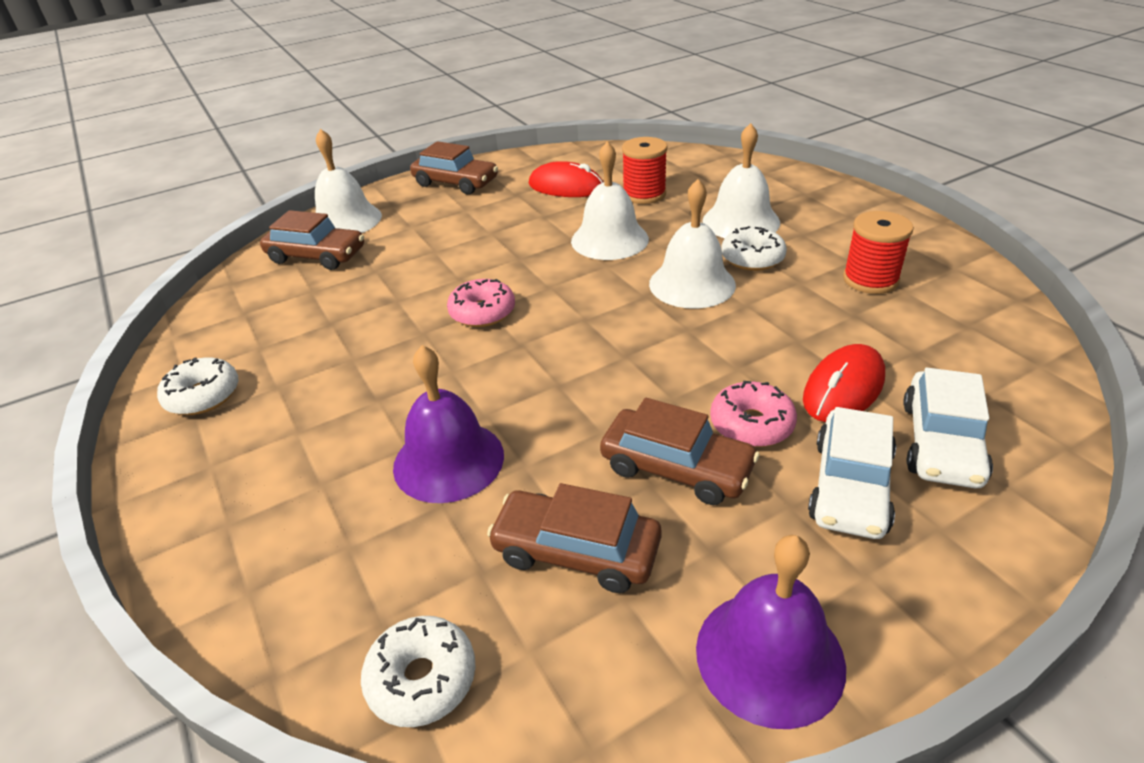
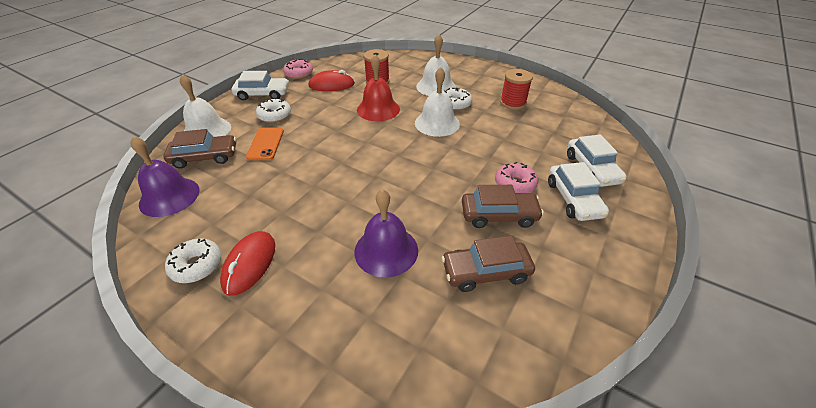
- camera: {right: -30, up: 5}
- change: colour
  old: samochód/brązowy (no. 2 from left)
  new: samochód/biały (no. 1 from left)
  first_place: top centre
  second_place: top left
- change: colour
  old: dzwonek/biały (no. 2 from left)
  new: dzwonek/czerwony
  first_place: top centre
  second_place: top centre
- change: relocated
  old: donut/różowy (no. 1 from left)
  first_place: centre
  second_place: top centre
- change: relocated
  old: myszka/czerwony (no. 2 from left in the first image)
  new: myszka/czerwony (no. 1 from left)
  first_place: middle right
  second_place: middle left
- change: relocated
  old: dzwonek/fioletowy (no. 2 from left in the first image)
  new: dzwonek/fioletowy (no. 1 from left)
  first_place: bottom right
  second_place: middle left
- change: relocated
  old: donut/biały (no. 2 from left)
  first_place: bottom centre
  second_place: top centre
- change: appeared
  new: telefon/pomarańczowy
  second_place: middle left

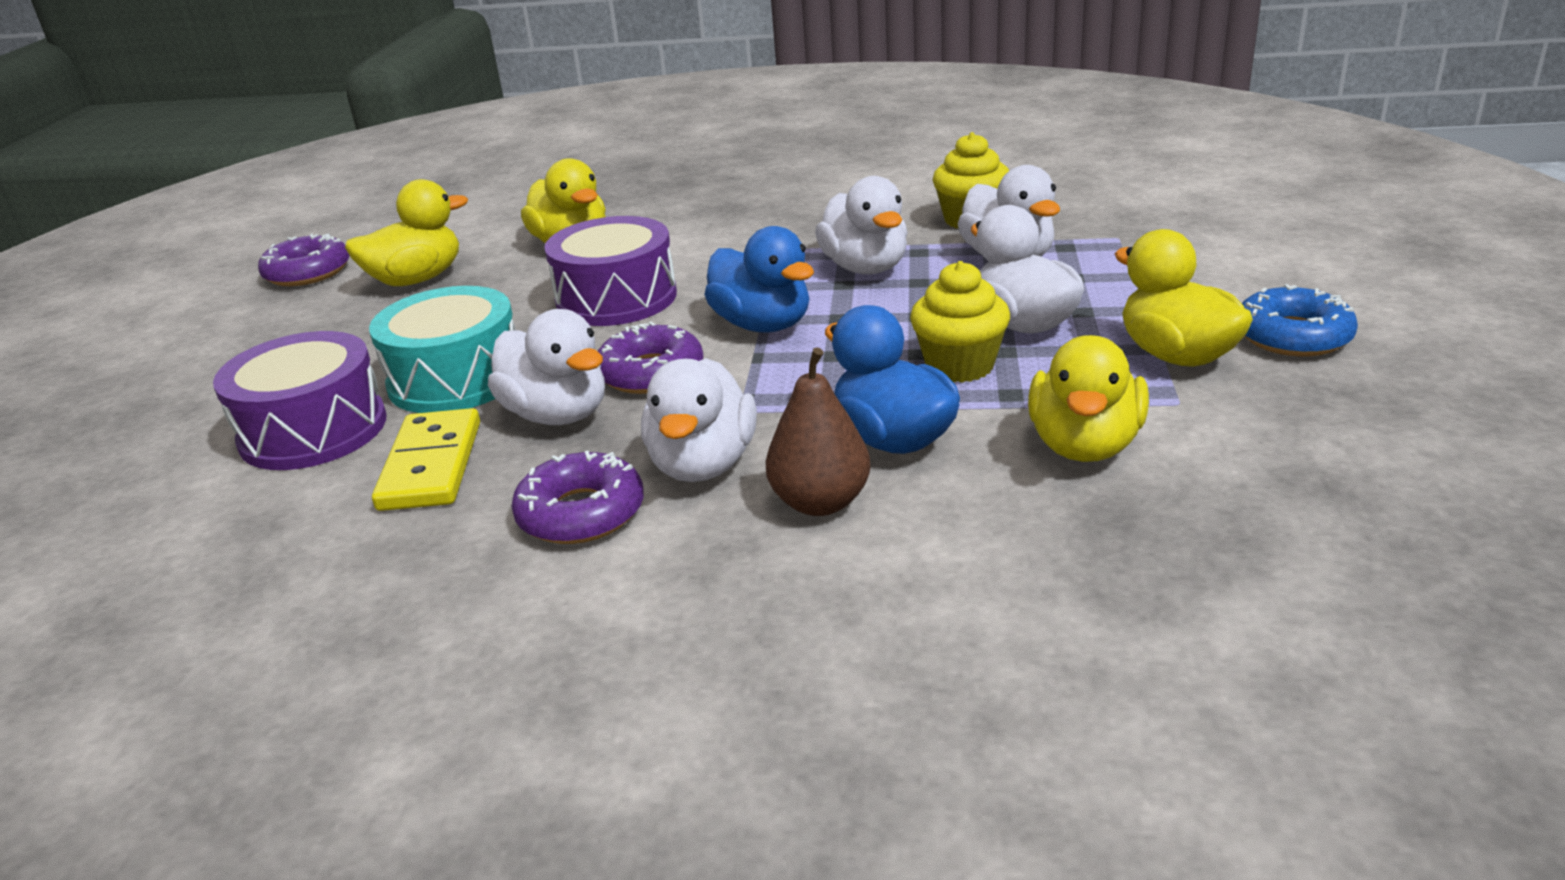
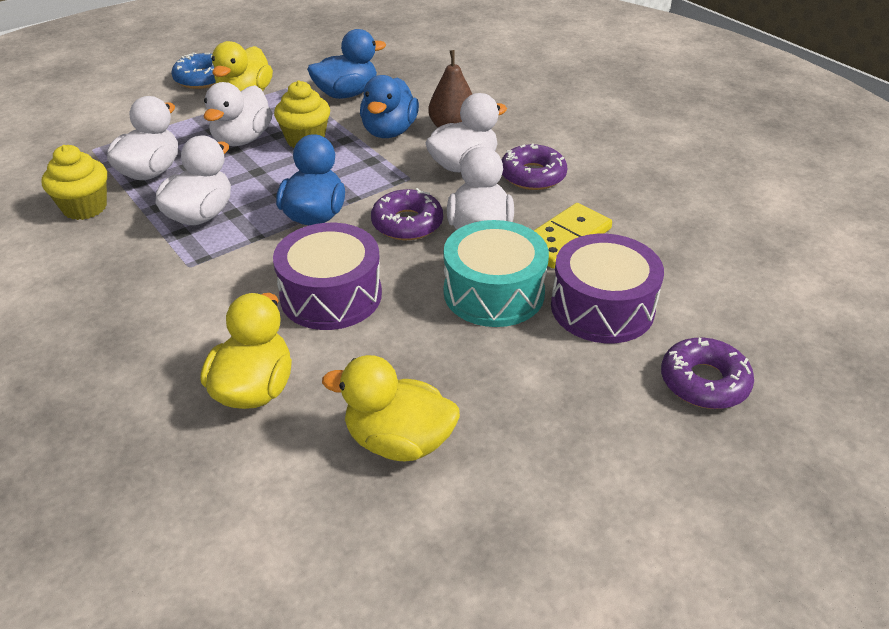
- camera: {right: -135, up: 10}
- change: relocated
  old: donut/fioletowy (no. 1 from left in the first image)
  new: donut/fioletowy (no. 3 from left)
  first_place: top left
  second_place: middle right
- change: colour
  old: kaczka/żółty (no. 3 from left)
  new: kaczka/niebieski (no. 2 from left)
  first_place: middle right
  second_place: top centre

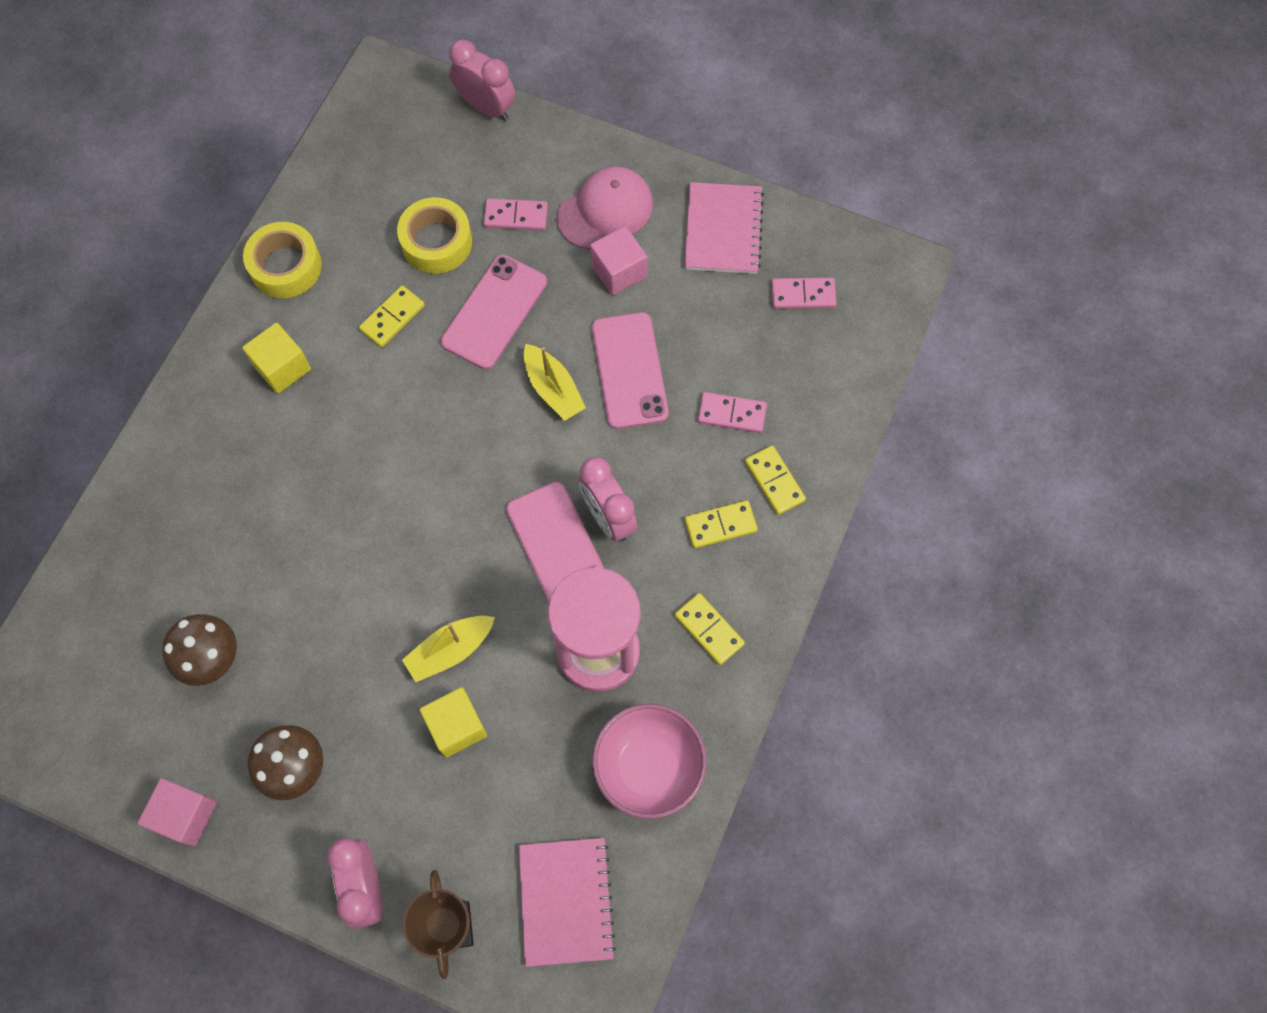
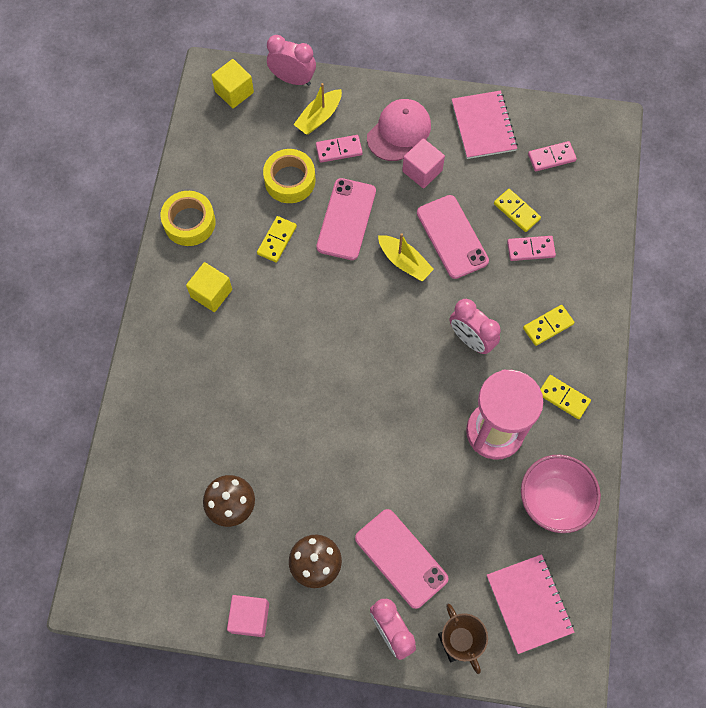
- camera: {right: -15, up: 0}
- change: relocated
  old: kostka domina/żółty (no. 4 from left in the first image)
  new: kostka domina/żółty (no. 2 from left)
  first_place: centre
  second_place: top right
- change: relocated
  old: telefon/różowy (no. 2 from left)
  first_place: centre
  second_place: bottom centre
- change: relocated
  old: łódka/żółty (no. 1 from left)
  first_place: centre
  second_place: top centre
- change: relocated
  old: sześcian/żółty (no. 2 from left)
  first_place: bottom centre
  second_place: top left

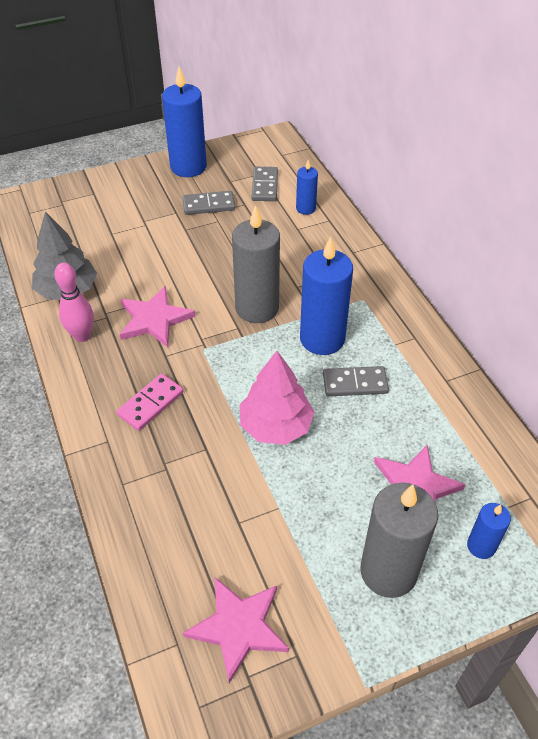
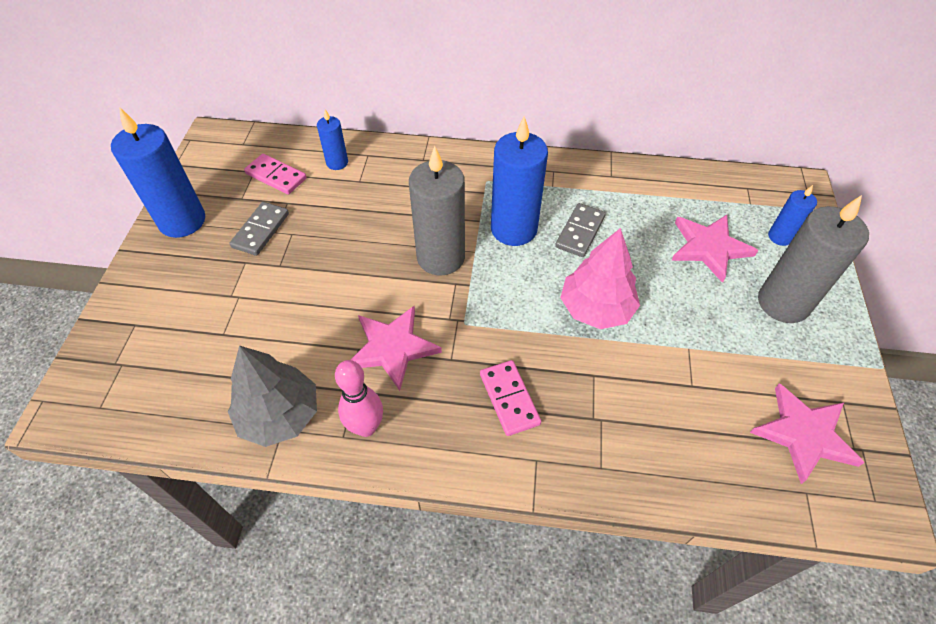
- camera: {right: -60, up: 5}
- change: colour
  old: kostka domina/szary (no. 2 from left)
  new: kostka domina/różowy (no. 1 from left)
  first_place: top centre
  second_place: top left

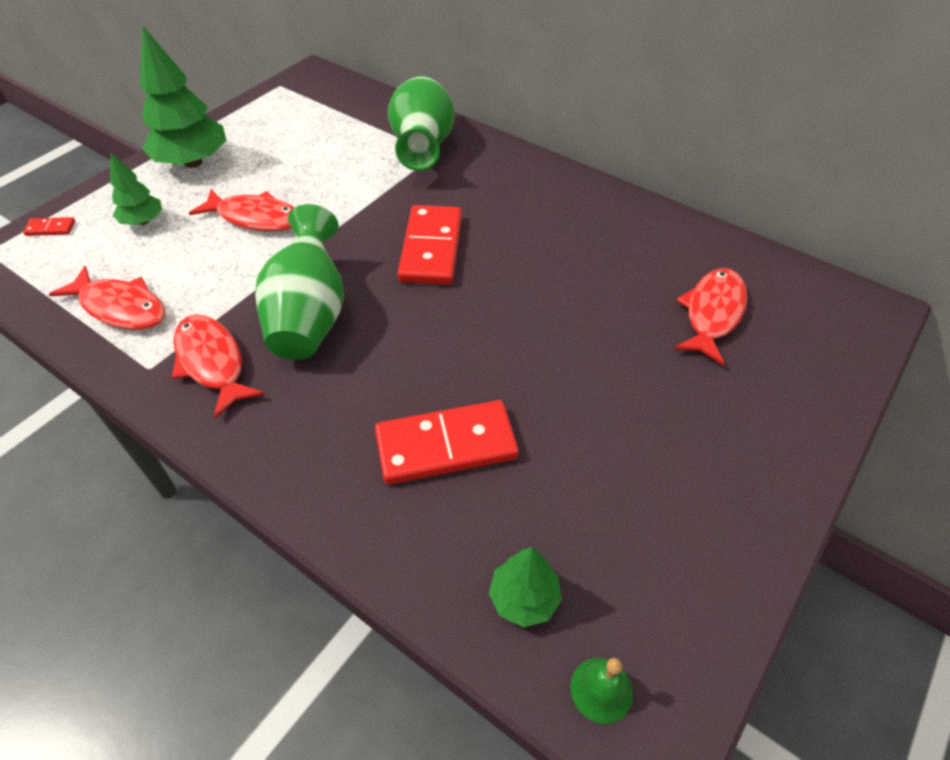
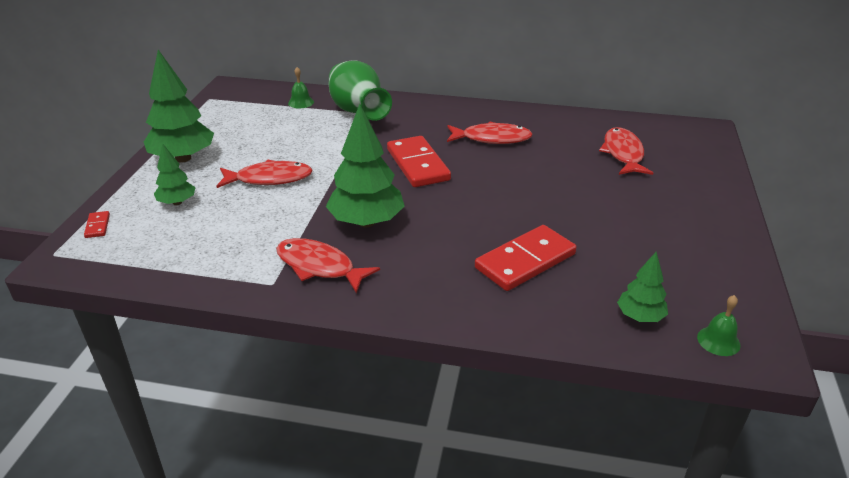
- camera: {right: -25, up: -15}
- change: exchanged
  old: wazon/zielony (no. 1 from left)
  new: drzewko/zielony (no. 3 from left)
  first_place: middle left
  second_place: centre
- change: spun
  old: kostka domina/czerwony (no. 1 from left)
  first_place: top left
  second_place: middle left
  degrees: -75
- change: relocated
  old: ryba/czerwony (no. 1 from left in the first image)
  new: ryba/czerwony (no. 3 from left)
  first_place: middle left
  second_place: top centre
- change: appeared
  new: dzwonek/zielony (no. 1 from left)
  second_place: top centre

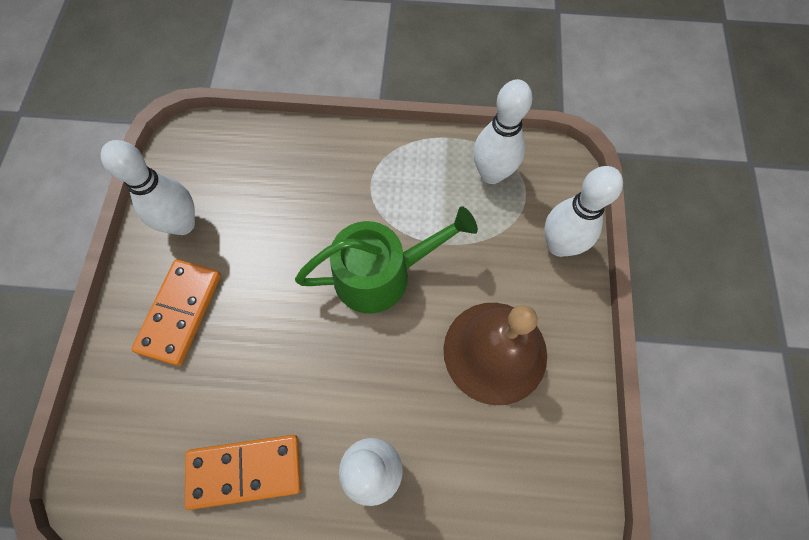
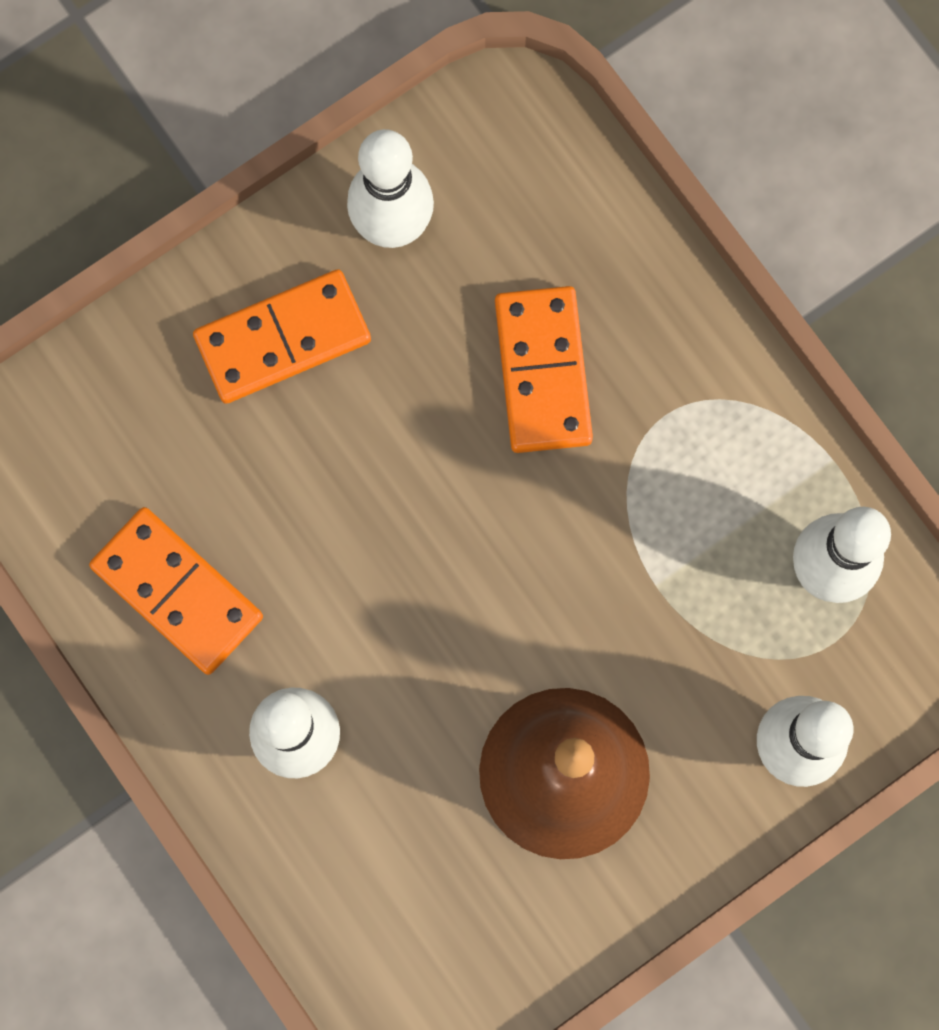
- camera: {right: 50, up: 10}
- change: missing
  old: konewka/zielony
  first_place: centre
- change: appeared
  new: kostka domina/pomarańczowy (no. 3 from left)
  second_place: centre

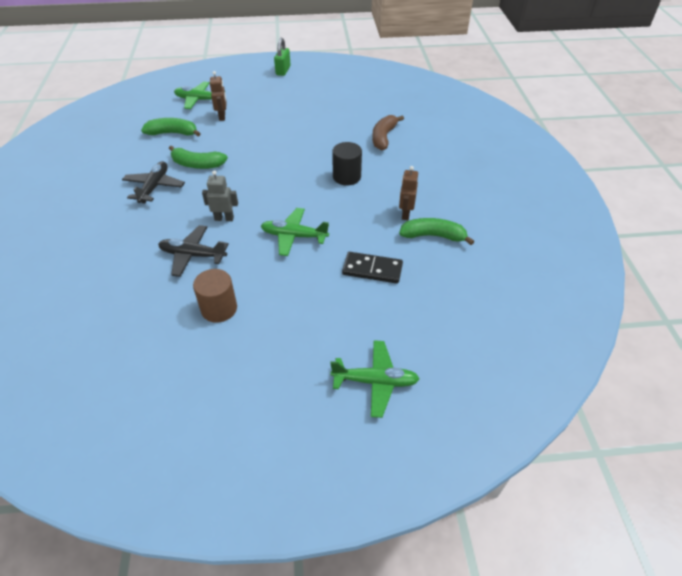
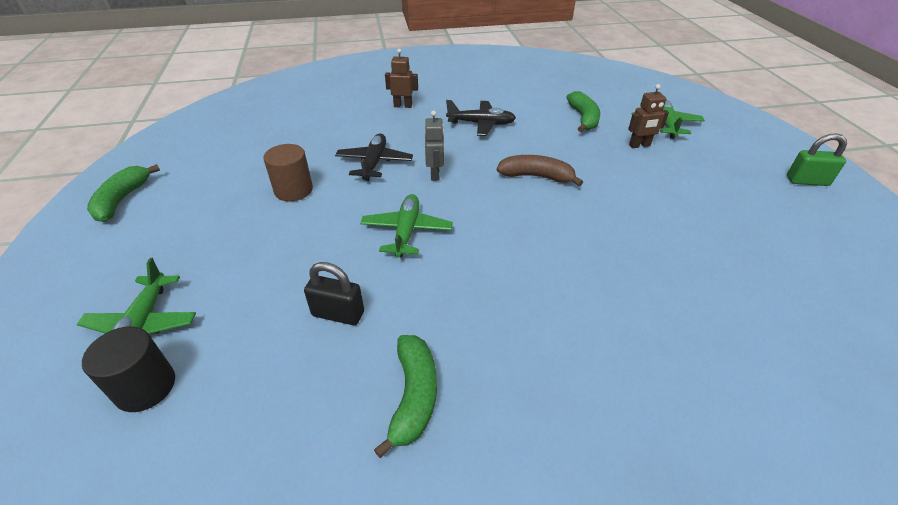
- camera: {right: 85, up: -5}
- change: relocated
  old: banan/brązowy
  first_place: top centre
  second_place: centre
- change: relocated
  old: walec/czarny
  first_place: top centre
  second_place: bottom left
- change: relocated
  old: banan/zielony (no. 2 from left in the first image)
  new: banan/zielony (no. 1 from left)
  first_place: top left
  second_place: middle left
- change: relocated
  old: robot/brązowy (no. 2 from left in the first image)
  new: robot/brązowy (no. 1 from left)
  first_place: centre
  second_place: top centre
- change: exchanged
  old: kostka domina/czarny
  new: kłódka/czarny
  first_place: centre
  second_place: centre

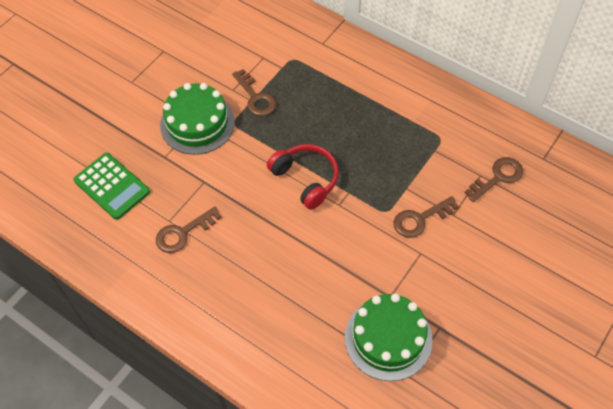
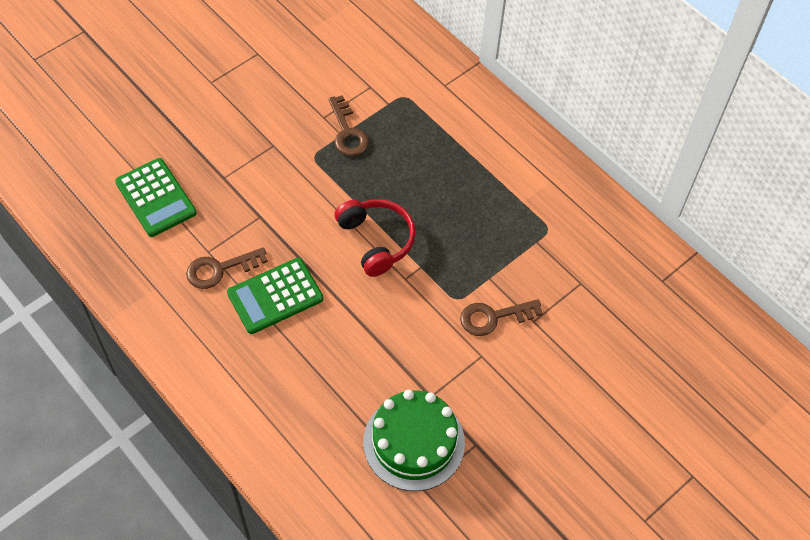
- camera: {right: 10, up: 0}
- change: missing
  old: tort/zielony (no. 1 from left)
  first_place: top left
- change: missing
  old: klucz/brązowy (no. 4 from left)
  first_place: middle right
- change: appeared
  new: kalkulator/zielony (no. 2 from left)
  second_place: centre

